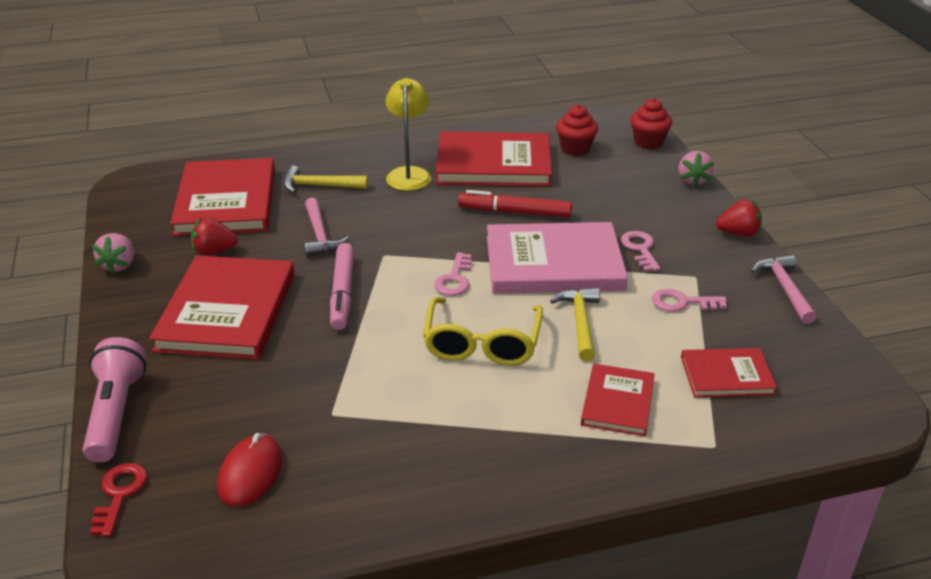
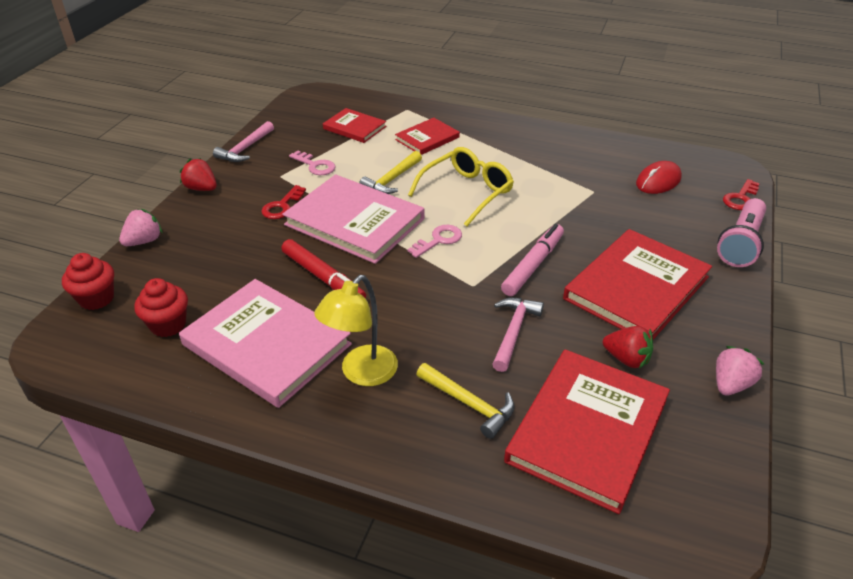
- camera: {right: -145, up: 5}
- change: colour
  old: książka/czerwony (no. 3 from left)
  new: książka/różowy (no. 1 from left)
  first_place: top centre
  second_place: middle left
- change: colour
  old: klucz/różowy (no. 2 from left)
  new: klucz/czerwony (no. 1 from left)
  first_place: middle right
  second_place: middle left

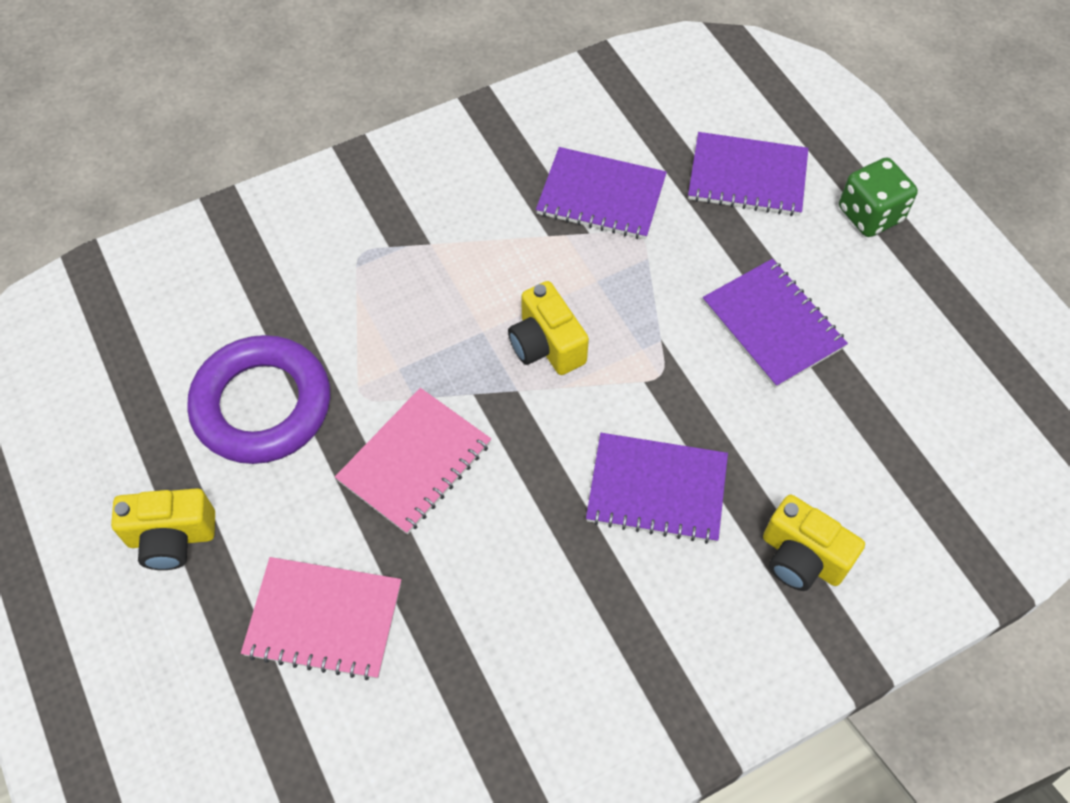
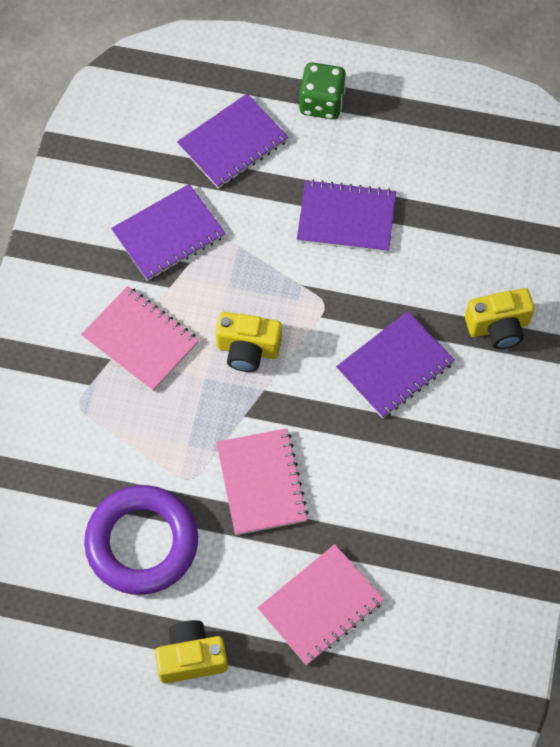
- camera: {right: -50, up: 5}
- change: spun
  old: aparat fotograficzny/żółty (no. 1 from left)
  first_place: middle left
  second_place: bottom centre
  degrees: -135
- change: appeared
  new: zeszyt/różowy (no. 1 from left)
  second_place: middle left

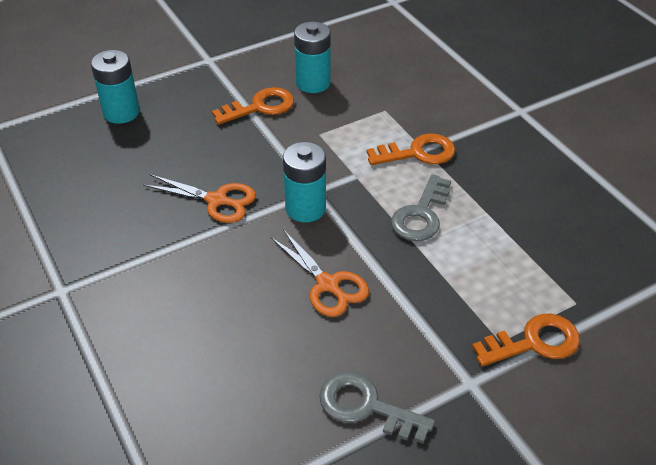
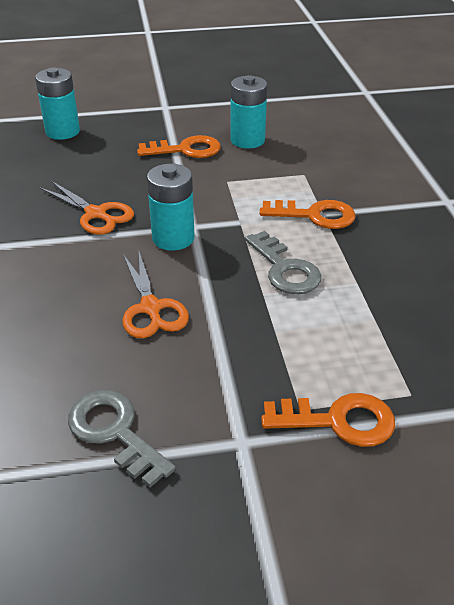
- camera: {right: 20, up: -5}
- change: spun
  old: klucz/szary (no. 2 from left)
  first_place: centre
  second_place: centre
  degrees: -75

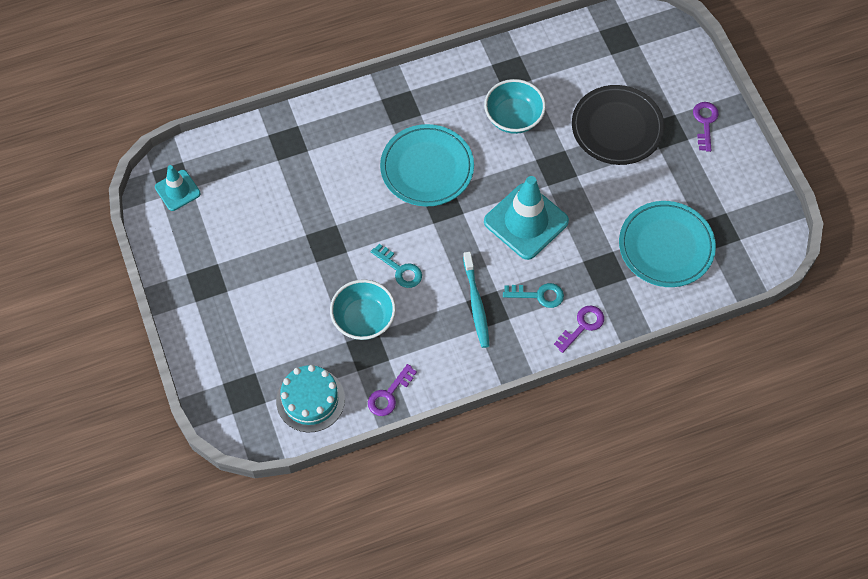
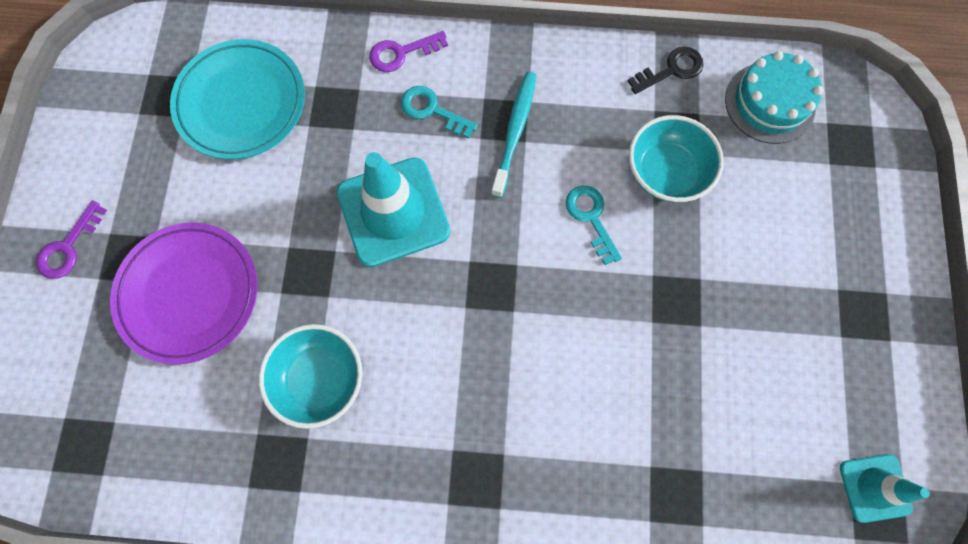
- camera: {right: -155, up: 10}
- change: colour
  old: talerz/czarny
  new: talerz/fioletowy
  first_place: top right
  second_place: middle left
- change: missing
  old: talerz/turkusowy (no. 1 from left)
  first_place: top centre
- change: colour
  old: klucz/fioletowy (no. 1 from left)
  new: klucz/czarny
  first_place: bottom centre
  second_place: top right

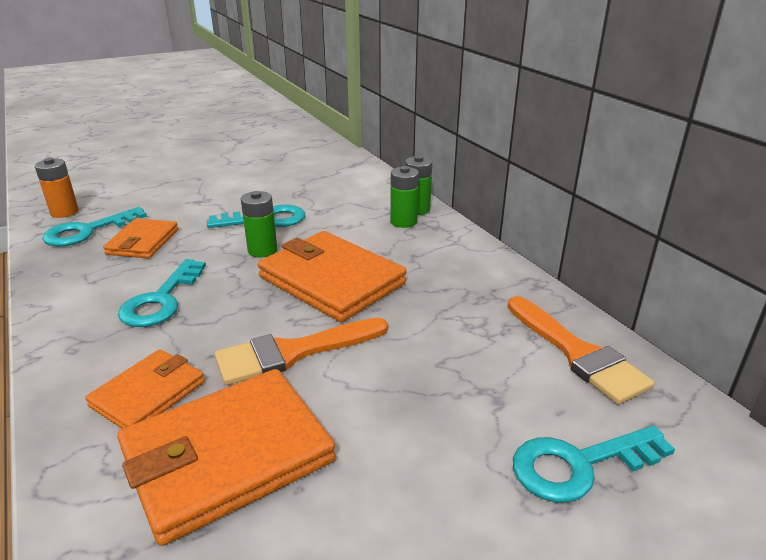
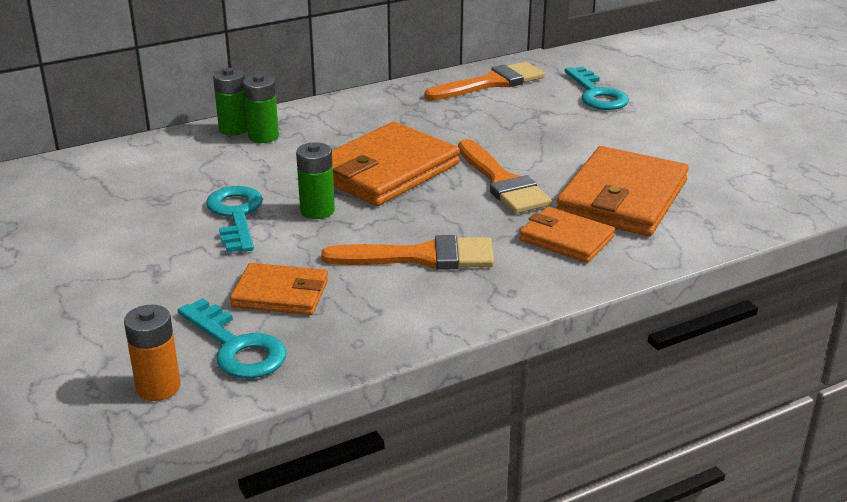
- camera: {right: -90, up: 0}
- change: exchanged
  old: klucz/turkusowy (no. 2 from left)
  new: pędzel/pomarańczowy (no. 1 from left)
  first_place: middle left
  second_place: centre
- change: spun
  old: portfel/pomarańczowy (no. 3 from left in the first image)
  first_place: bottom left
  second_place: middle right
  degrees: 60

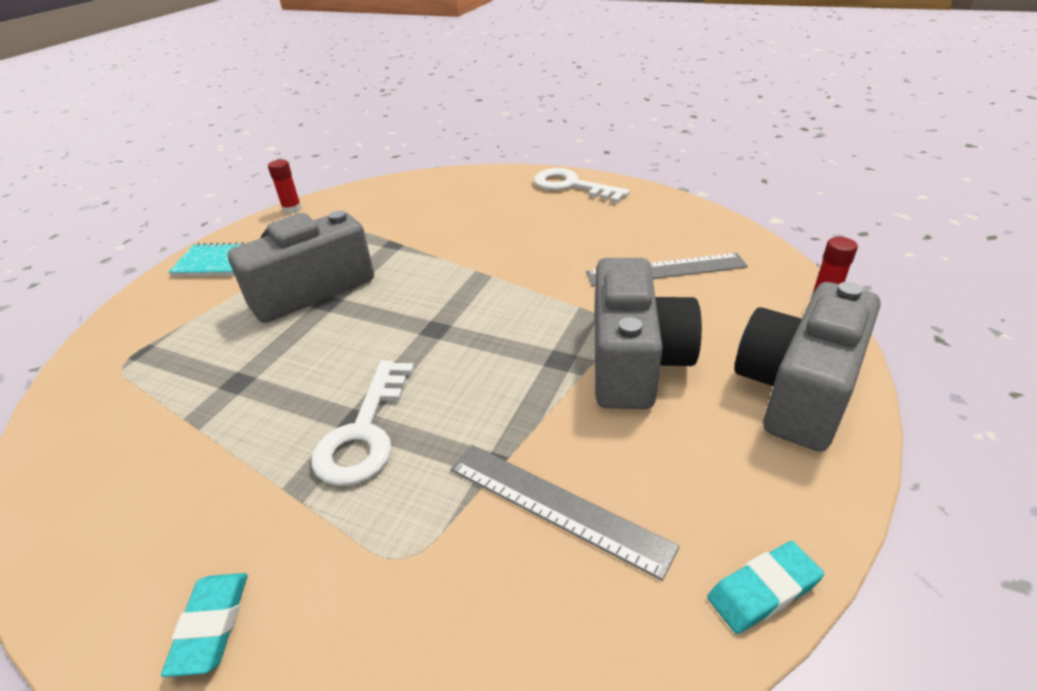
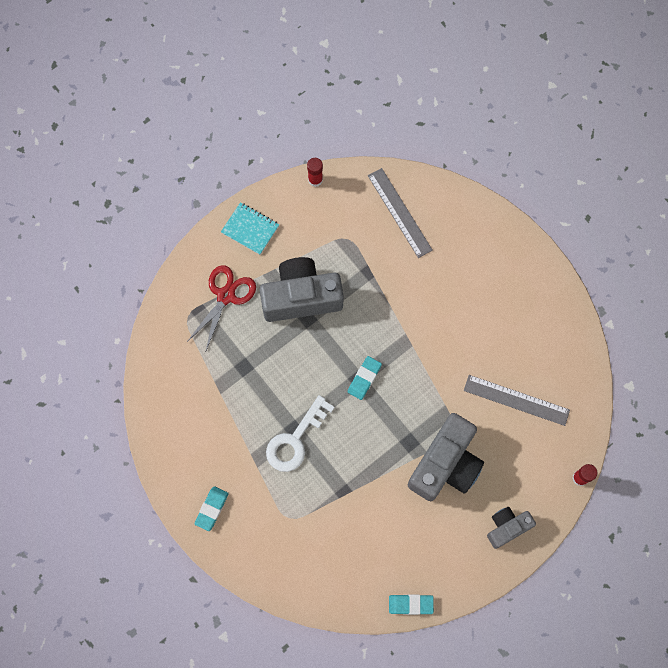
- camera: {right: 25, up: 35}
- change: missing
  old: klucz/biały (no. 2 from left)
  first_place: top centre
- change: size
  old: aparat fotograficzny/szary (no. 3 from left)
  first_place: middle right
  second_place: bottom right
  factor: 0.55
- change: relocated
  old: linijka/szary (no. 1 from left)
  first_place: bottom centre
  second_place: top centre
- change: appeared
  new: nożyczki/czerwony
  second_place: middle left
- change: appeared
  new: gumka do mazania/turkusowy (no. 2 from left)
  second_place: centre

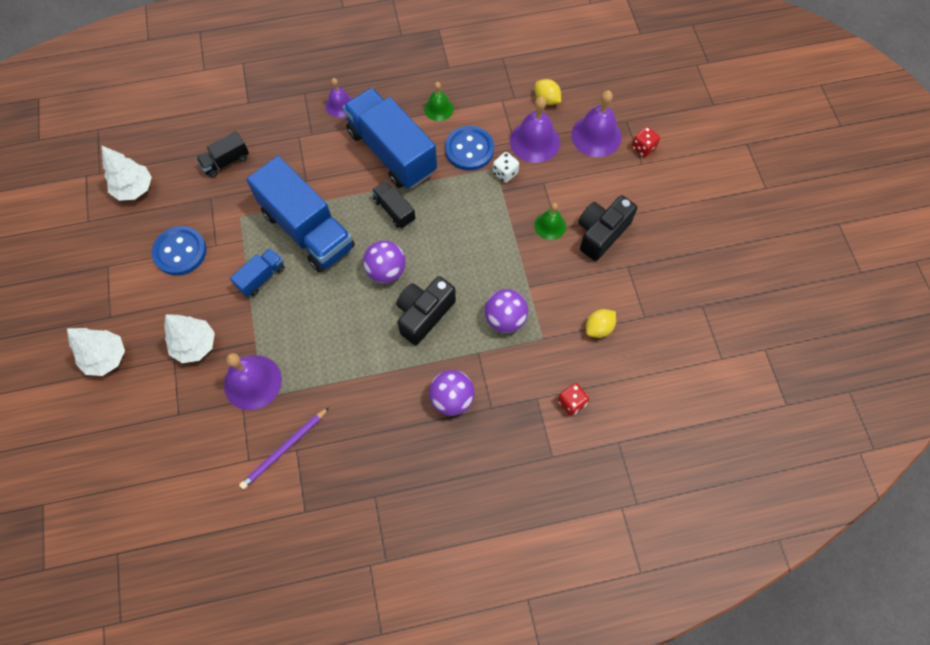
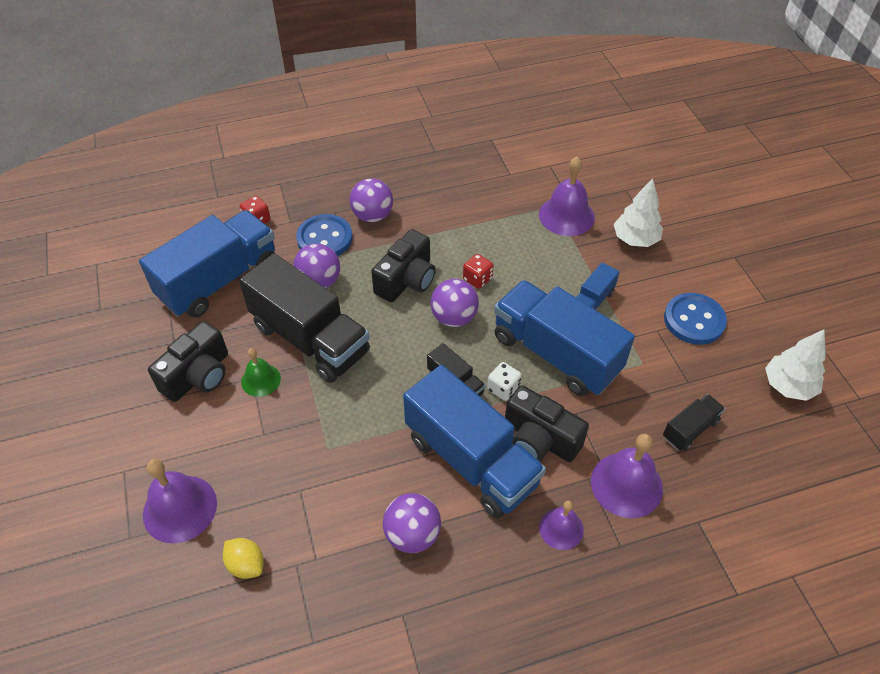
- camera: {right: 175, up: -15}
- change: exchanged
  old: dzwonek/zielony (no. 1 from left)
  new: piłka/fioletowy (no. 3 from left)
  first_place: top centre
  second_place: bottom centre
- change: relocated
  old: dzwonek/fioletowy (no. 3 from left in the first image)
  new: dzwonek/fioletowy (no. 4 from left)
  first_place: top centre
  second_place: bottom right
- change: relocated
  old: guzik/niebieski (no. 2 from left in the first image)
  new: guzik/niebieski (no. 1 from left)
  first_place: top centre
  second_place: centre
- change: relocated
  old: kostka do gry/czerwony (no. 2 from left)
  first_place: top right
  second_place: centre
- change: relocated
  old: kostka do gry/biały
  first_place: top centre
  second_place: centre
- change: exchanged
  old: cytryna/żółty (no. 2 from left)
  new: ciężarówka/niebieski (no. 1 from left)
  first_place: centre
  second_place: middle left
- change: missing
  old: drzewko/biały (no. 1 from left)
  first_place: middle left
- change: missing
  old: ołówek/fioletowy
  first_place: bottom left
- change: appeared
  new: ciężarówka/czarny (no. 1 from left)
  second_place: centre
- change: appeared
  new: aparat fotograficzny/czarny (no. 3 from left)
  second_place: centre

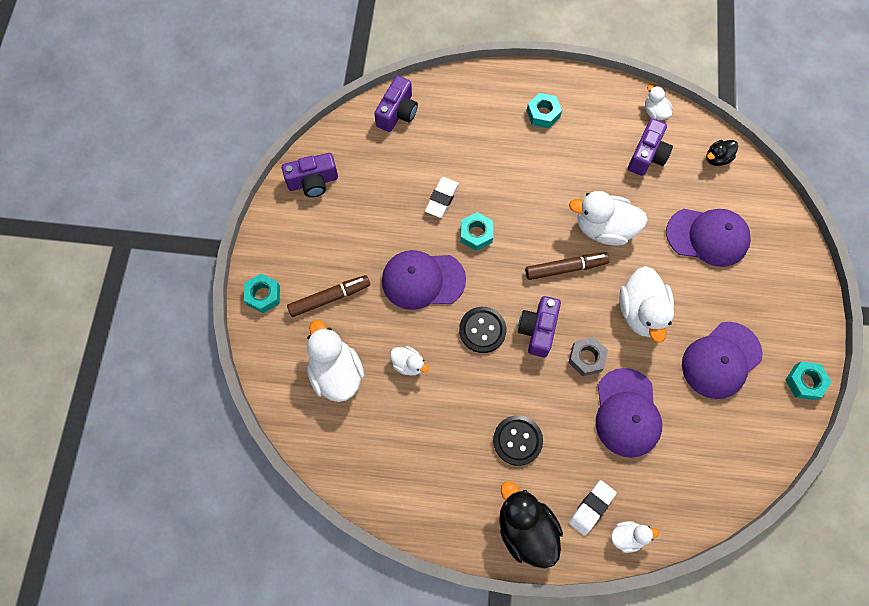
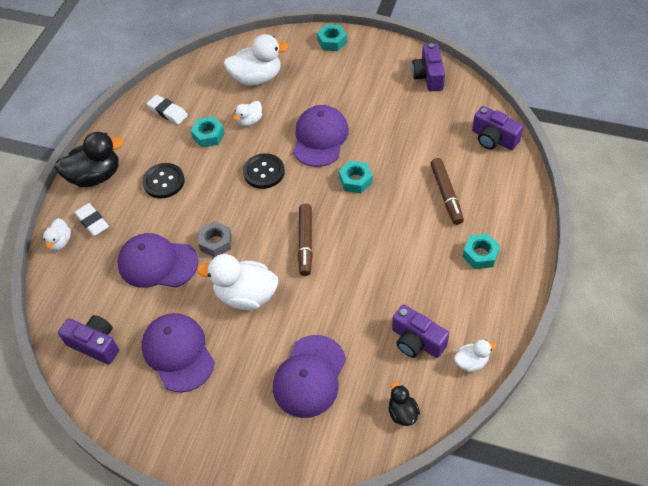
- camera: {right: 105, up: -15}
- change: relocated
  old: gumka do mazania/biały (no. 1 from left in the first image)
  new: gumka do mazania/biały (no. 2 from left)
  first_place: top centre
  second_place: top left
- change: missing
  old: kaczka/biały (no. 3 from left)
  first_place: middle right
- change: relocated
  old: flamaster/brązowy (no. 1 from left in the first image)
  new: flamaster/brązowy (no. 2 from left)
  first_place: centre
  second_place: middle right
- change: relocated
  old: aparat fotograficzny/fioletowy (no. 3 from left in the first image)
  new: aparat fotograficzny/fioletowy (no. 1 from left)
  first_place: centre
  second_place: bottom left
- change: relocated
  old: nakrętka/turkusowy (no. 4 from left in the first image)
  new: nakrętka/turkusowy (no. 1 from left)
  first_place: middle right
  second_place: top left

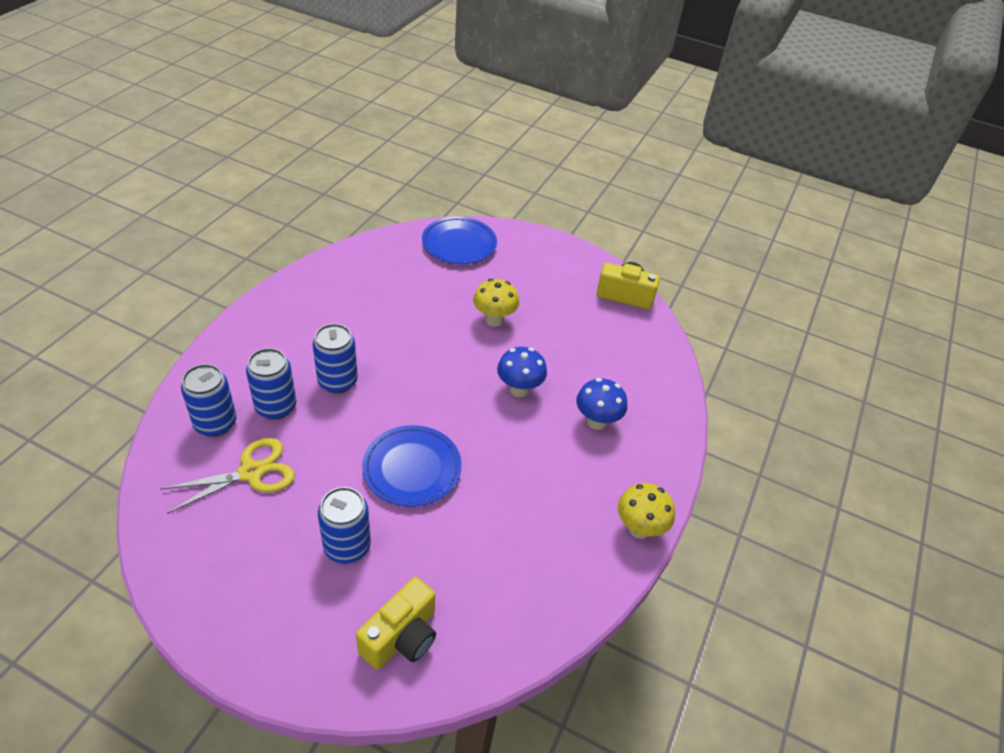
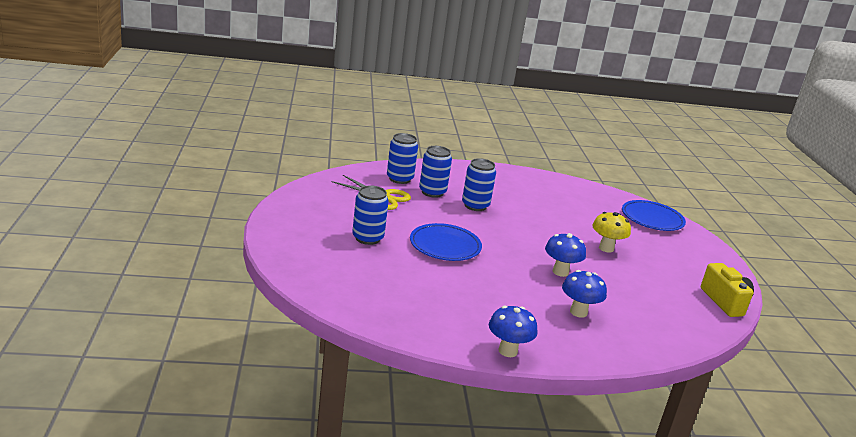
- camera: {right: 60, up: -20}
- change: colour
  old: grzyb/żółty (no. 2 from left)
  new: grzyb/niebieski (no. 1 from left)
  first_place: bottom centre
  second_place: bottom centre
- change: missing
  old: aparat fotograficzny/żółty (no. 1 from left)
  first_place: bottom centre

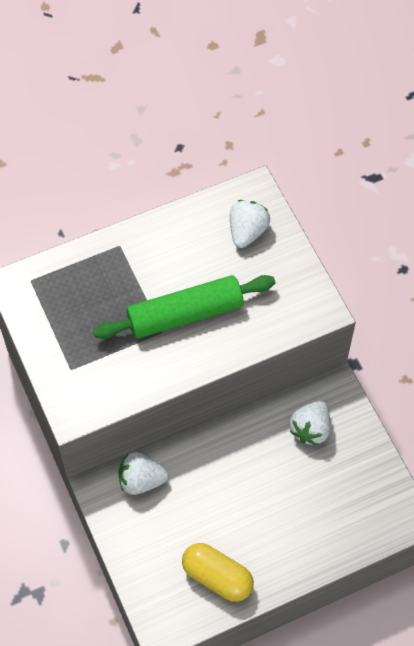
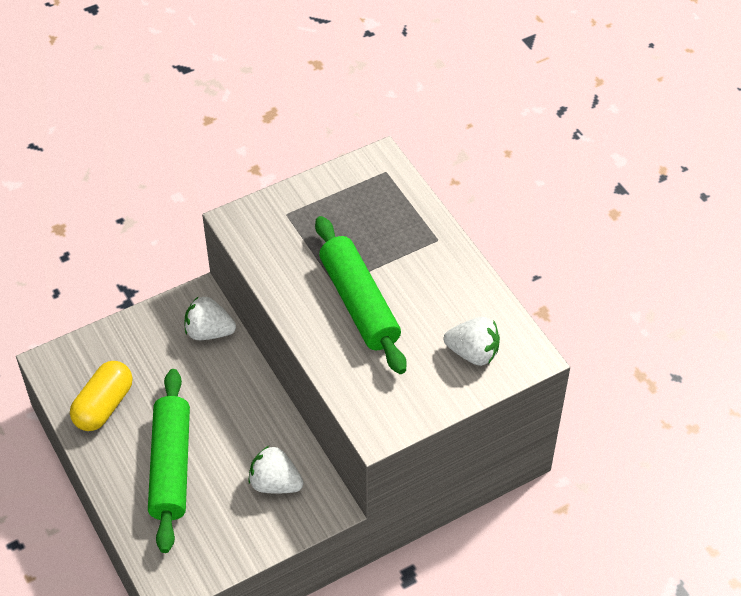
- camera: {right: 85, up: -10}
- change: spun
  old: truskawka/biały (no. 1 from left)
  first_place: bottom centre
  second_place: middle left
  degrees: -75
- change: appeared
  new: wałek do ciasta/zielony (no. 1 from left)
  second_place: bottom left

